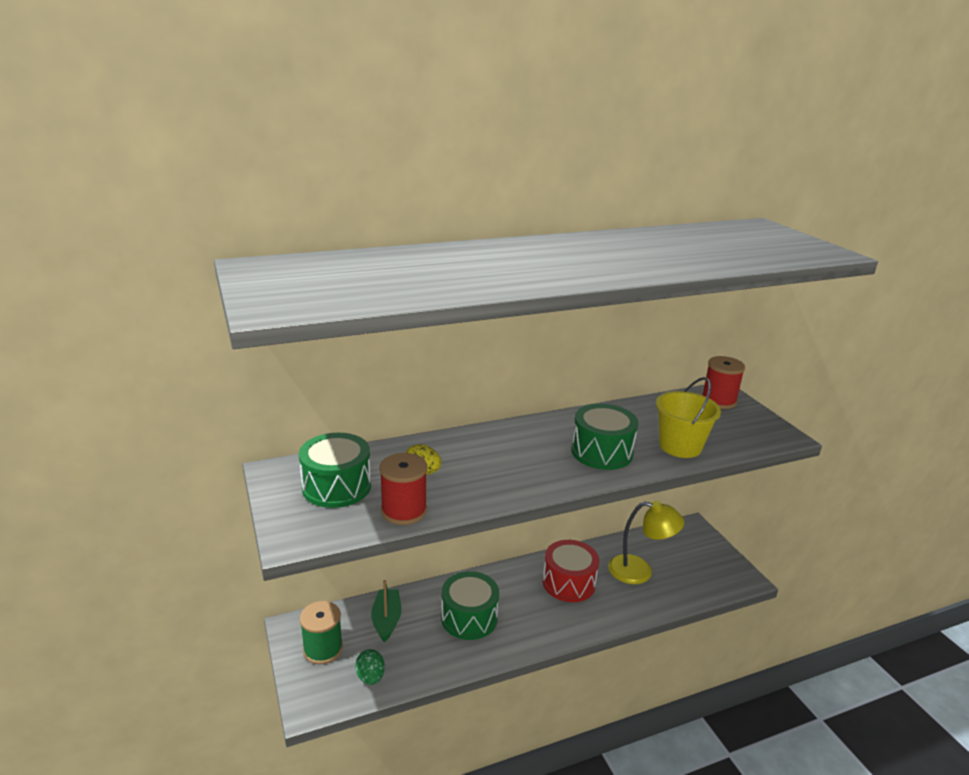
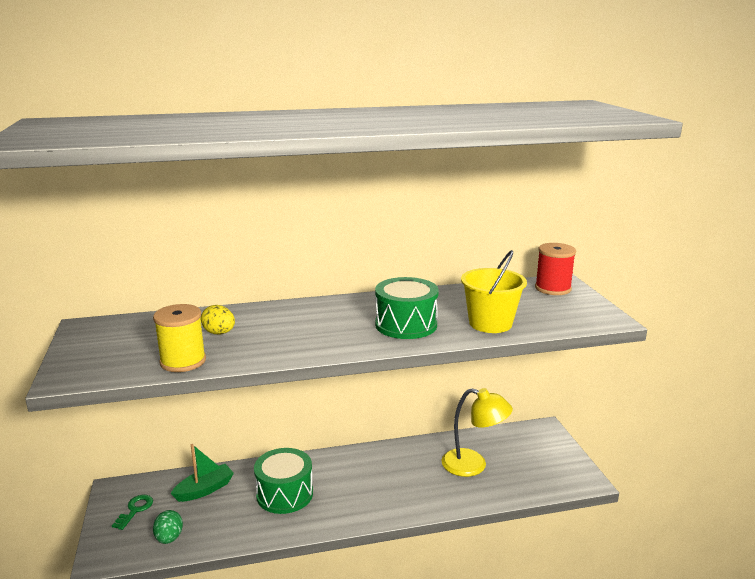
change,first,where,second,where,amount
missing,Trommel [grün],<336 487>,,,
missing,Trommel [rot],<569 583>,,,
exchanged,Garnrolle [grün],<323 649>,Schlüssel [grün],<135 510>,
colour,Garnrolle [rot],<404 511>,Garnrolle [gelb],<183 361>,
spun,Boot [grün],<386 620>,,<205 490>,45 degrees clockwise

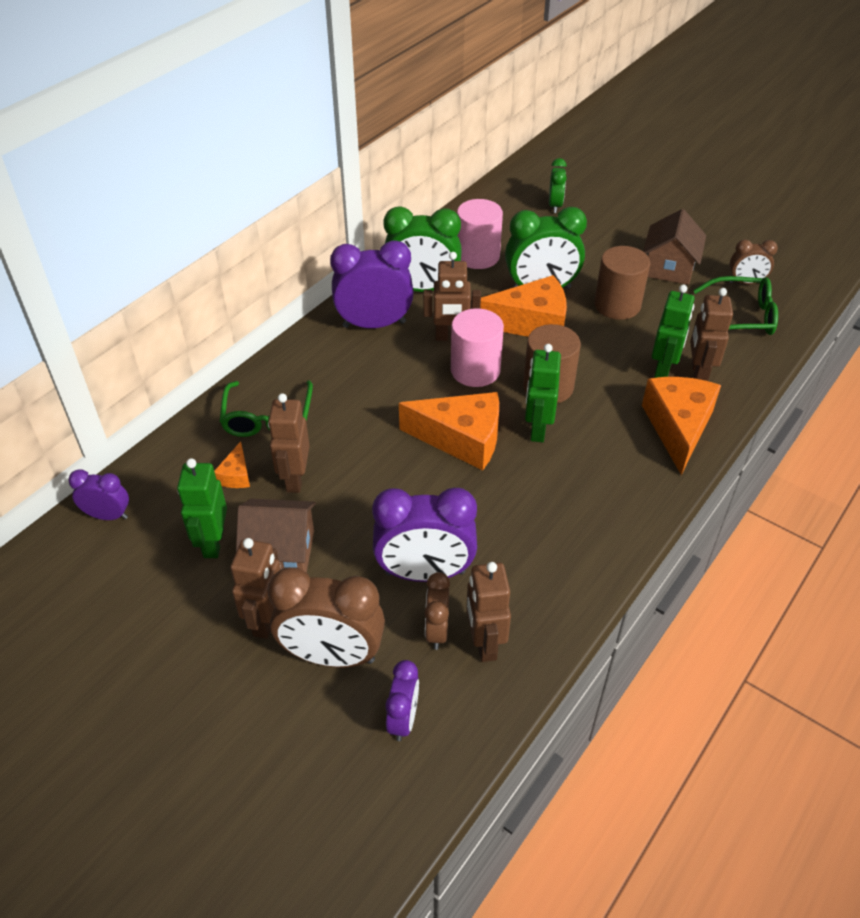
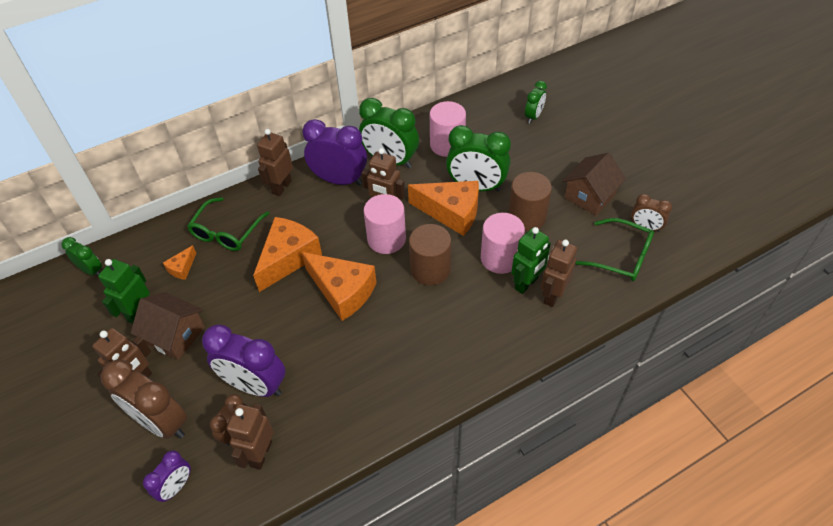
change,first,where,second,where,amount
missing,Roboter [grün],<537 429>,,,
appeared,,,Vollzylinder [rosa],<500 258>,
relocated,Roboter [braun],<295 479>,,<281 187>,
relocated,Käse [orange],<678 427>,,<288 258>,
colour,Wecker [lila],<108 515>,Wecker [grün],<91 270>,

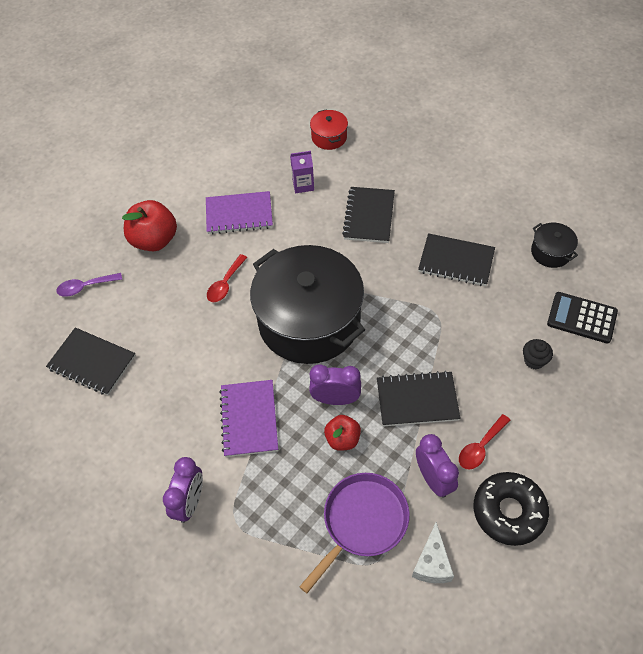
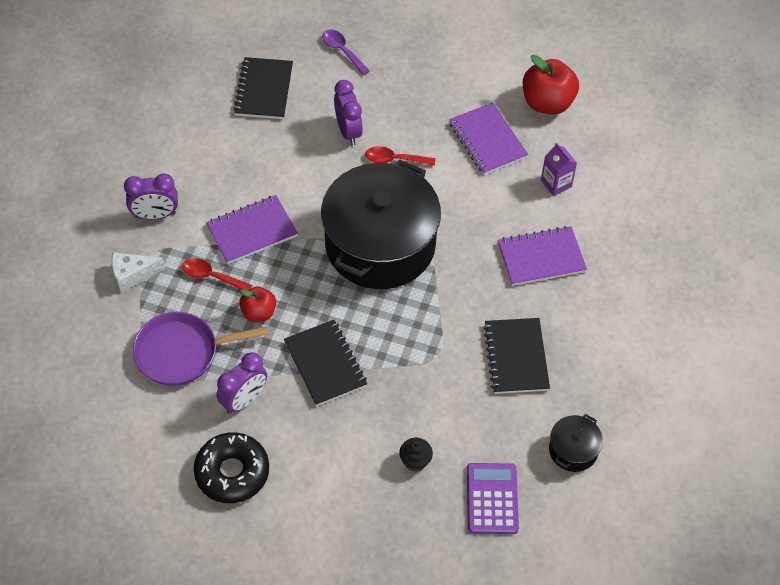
change,first,where,second,where,amount
missing,Kochtopf [rot],<329 137>,,,
relocated,Apfel [rot],<154 240>,,<547 103>,
relocated,Wecker [lila],<335 399>,,<348 131>,
relocated,Käse [weiß],<432 563>,,<132 275>,
relocated,Löffel [rot],<480 447>,,<212 276>,
colour,Notizbuch [schwarz],<369 216>,Notizbuch [lila],<541 258>,
colour,Taschenrechner [schwarz],<582 318>,Taschenrechner [lila],<492 499>,
spun,Pfanne [lila],<362 521>,,<181 352>,150 degrees clockwise

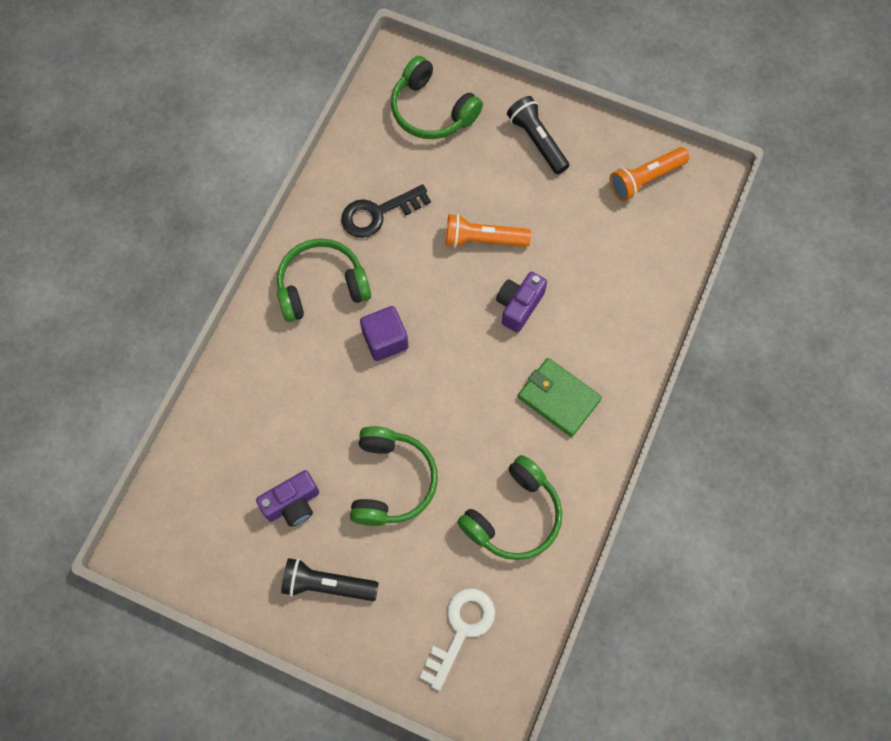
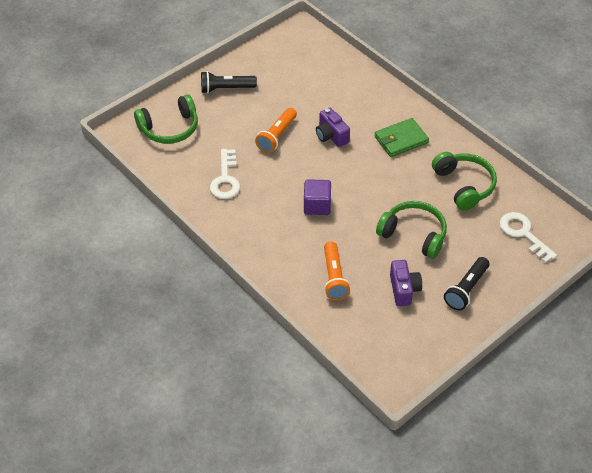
change,first,where,second,where,amount
missing,Kopfhörer [grün],<322 286>,,,
relocated,Taschenlampe [orange],<645 179>,,<334 277>,
colour,Schlüssel [schwarz],<378 213>,Schlüssel [weiß],<225 179>,

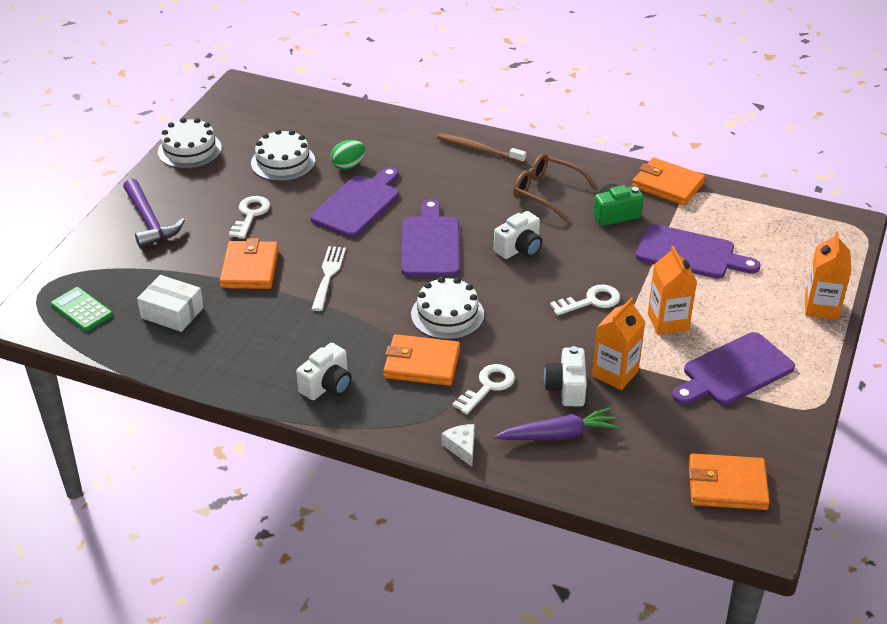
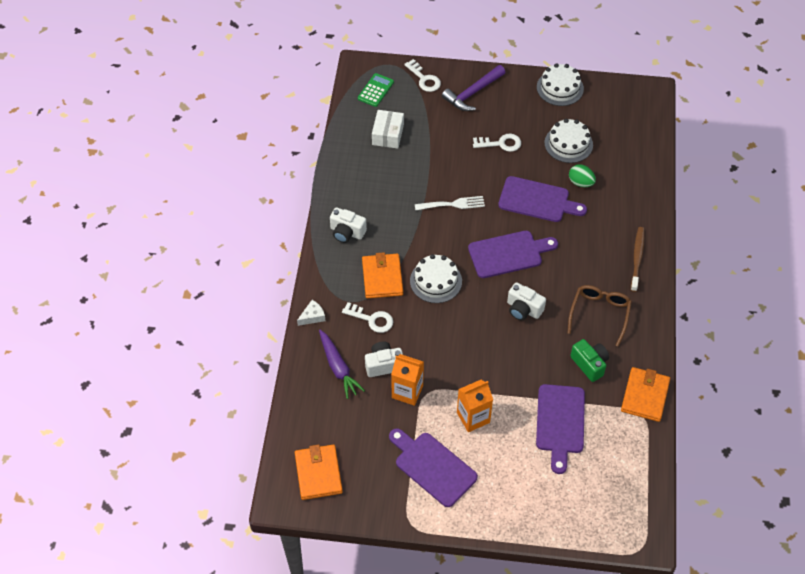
change,first,where,second,where,amount
missing,Geldbörse [orange],<250 268>,,,
missing,Getränkekarton [orange],<821 307>,,,
relocated,Schlüssel [weiß],<591 301>,,<424 79>,

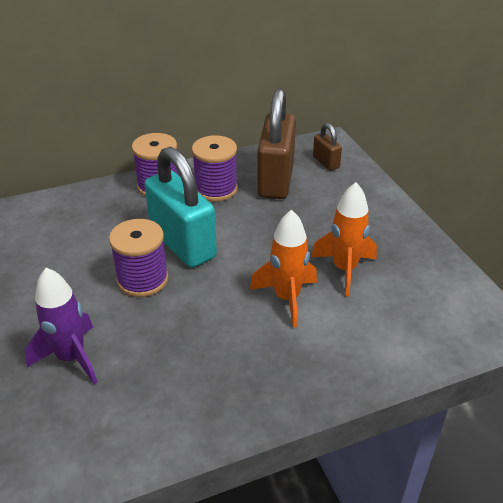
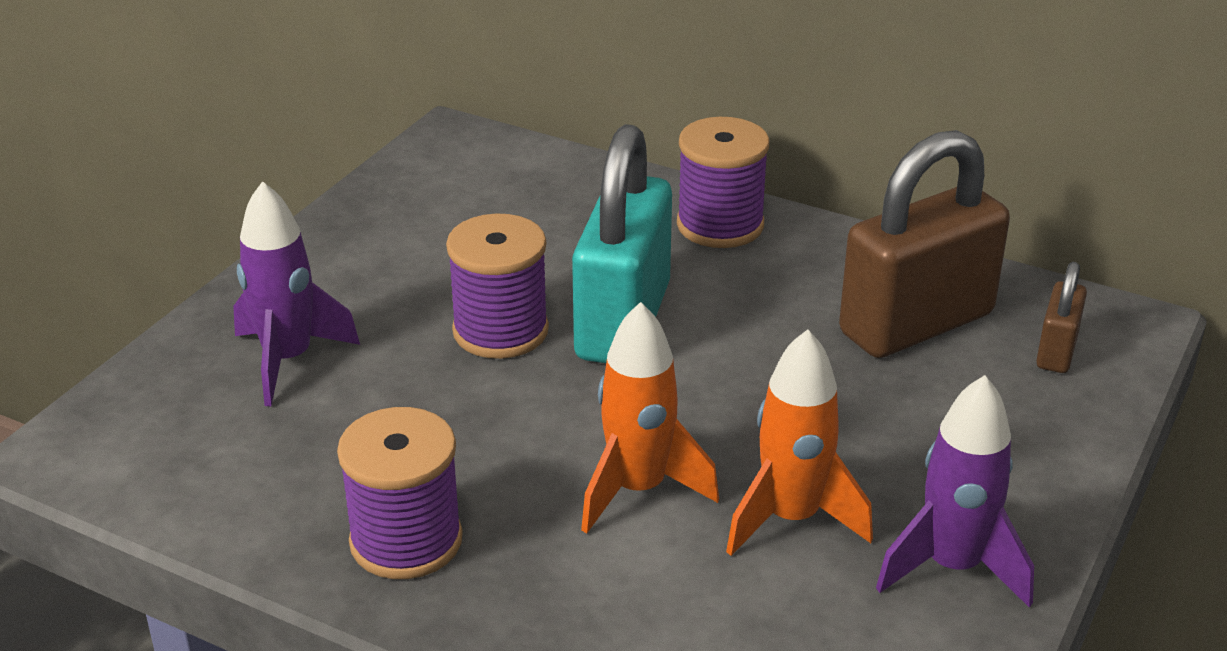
change,first,where,second,where,amount
appeared,,,Rakete [lila],<952 567>,
relocated,Garnrolle [lila],<216 189>,,<406 541>,

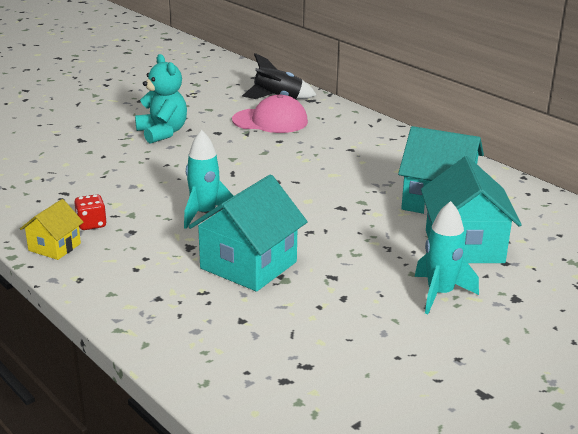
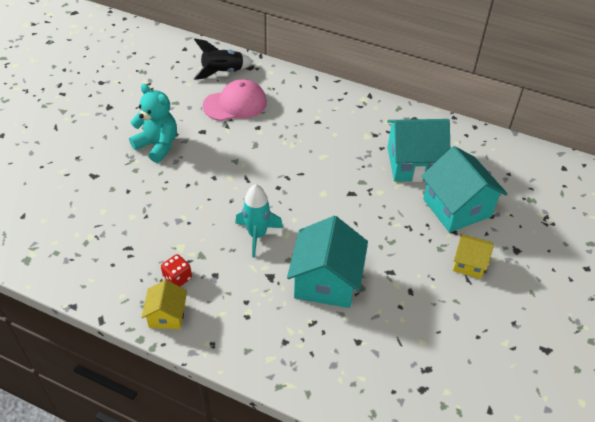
change,first,where,second,where,amount
exchanged,Rakete [türkis],<440 294>,Haus [gelb],<469 263>,

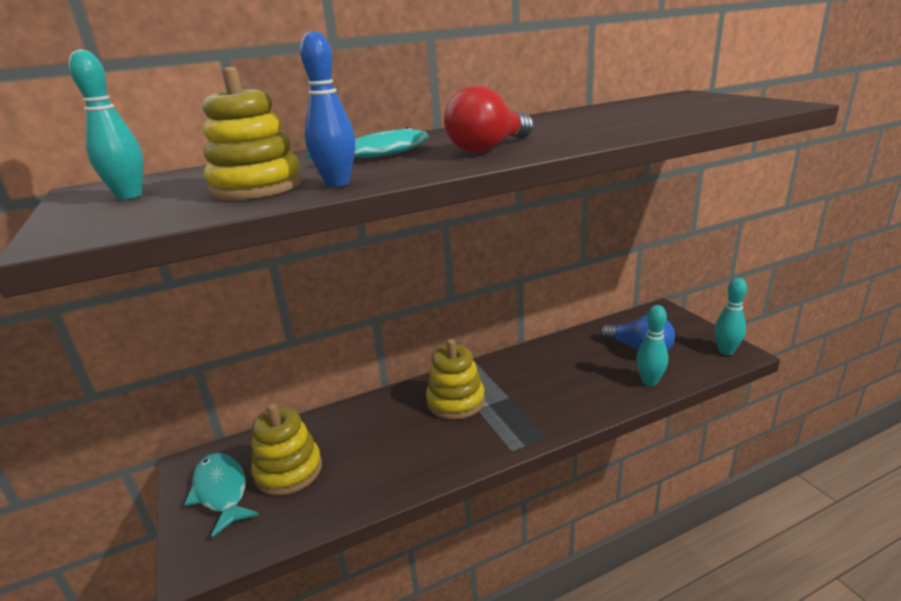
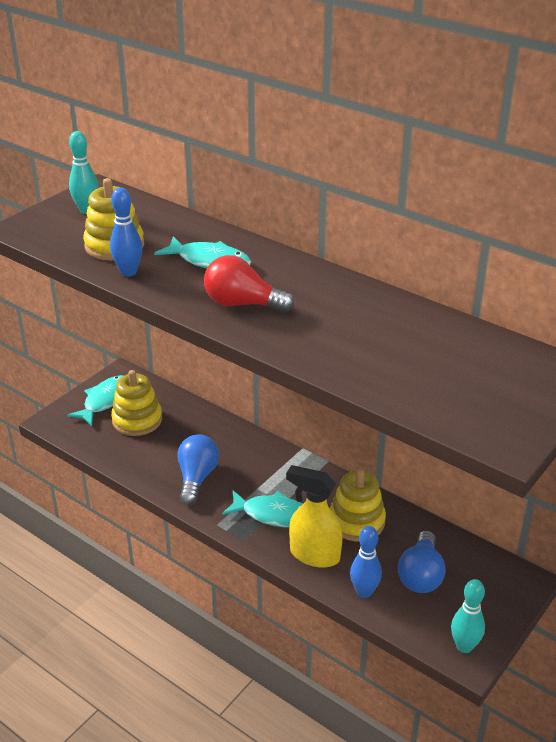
change,first,where,second,where,amount
appeared,,,Glühbirne [blau],<196 478>,
appeared,,,Fisch [türkis],<273 515>,
appeared,,,Sprühflasche [gelb],<314 554>,
relocated,Stapelspielzeug [gelb],<455 401>,,<356 521>,
colour,Bowlingkegel [türkis],<649 382>,Bowlingkegel [blau],<364 592>,

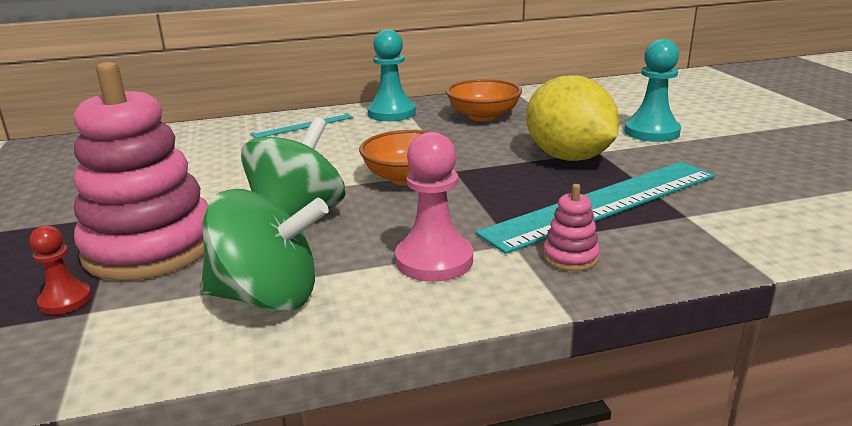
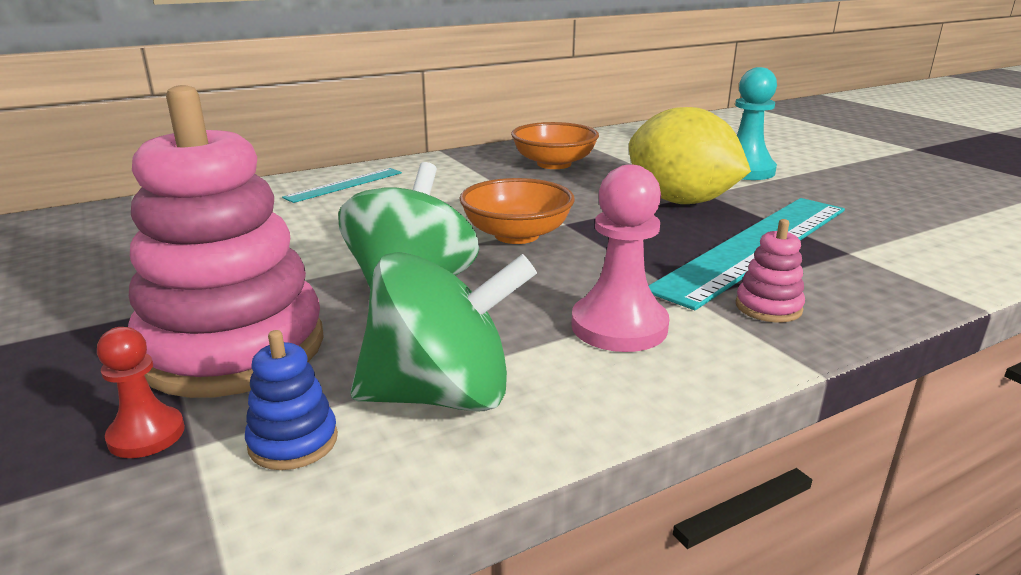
change,first,where,second,where,amount
missing,Bauer [türkis],<391 113>,,,
appeared,,,Stapelspielzeug [blau],<293 441>,

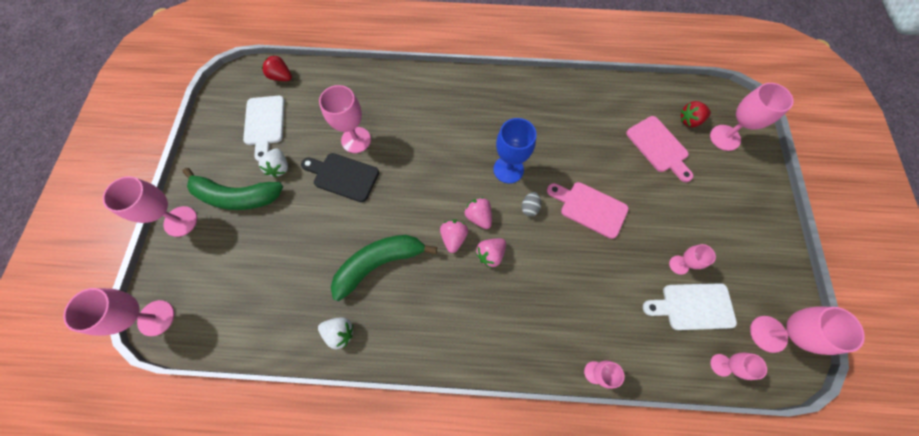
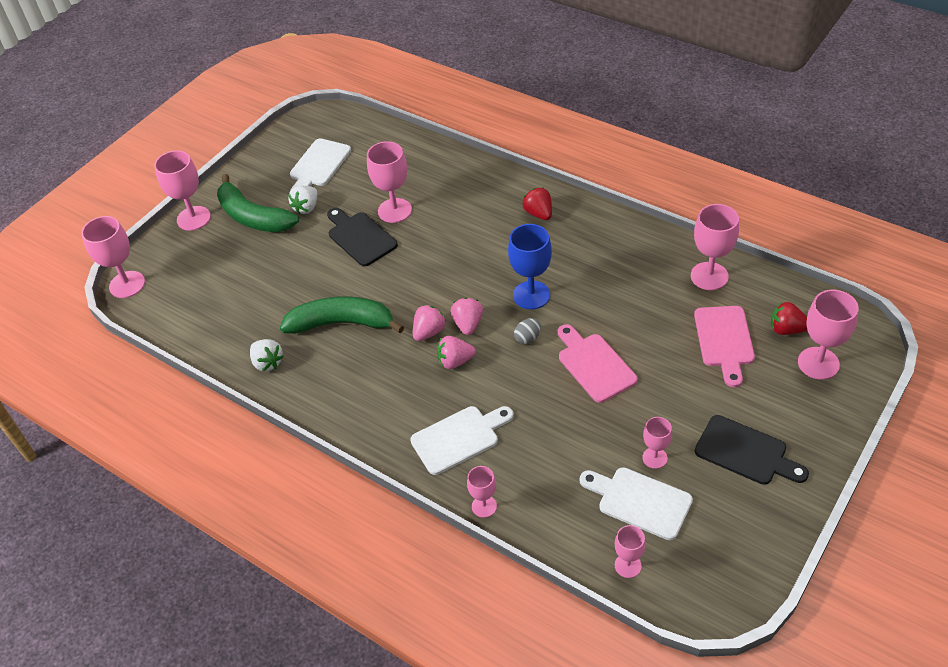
change,first,where,second,where,amount
appeared,,,Schneidebrett [weiß],<459 438>,
appeared,,,Schneidebrett [schwarz],<745 452>,
relocated,Erdbeere [rot],<281 77>,,<539 213>,
relocated,Kelch [rosa],<768 334>,,<709 276>,

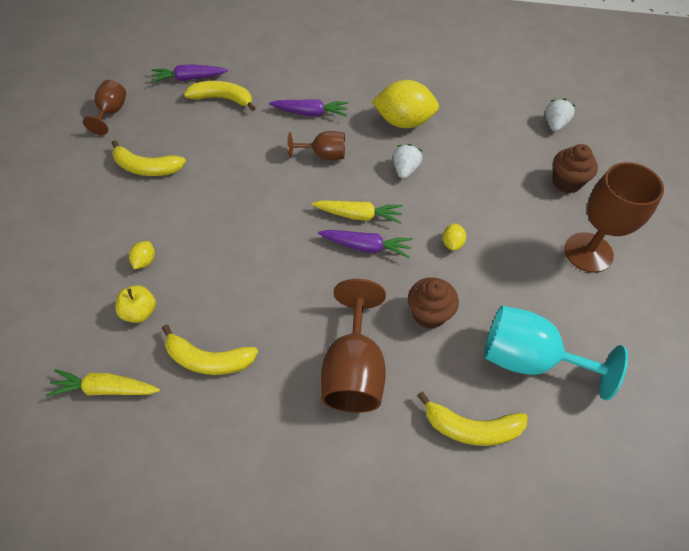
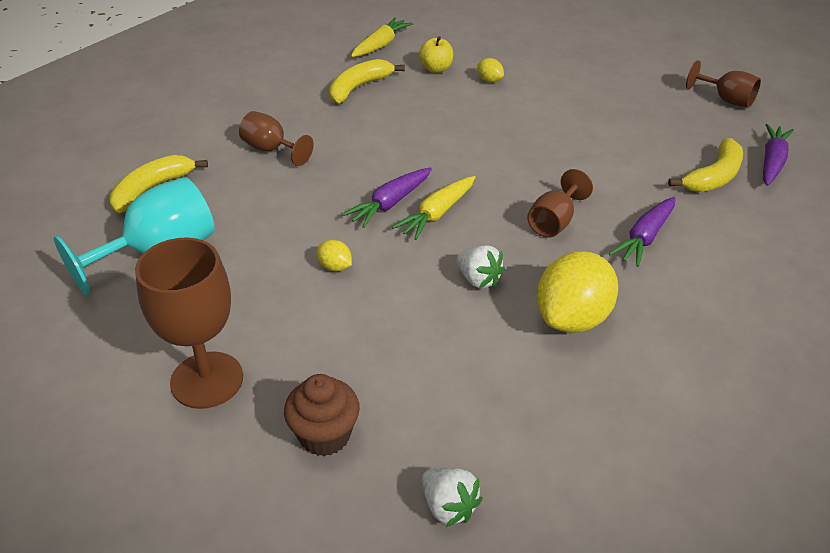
change,first,where,second,where,amount
missing,Banane [gelb],<147 168>,,,
missing,Muffin [braun],<429 314>,,,
size,Kelch [braun],<354 370>,,<271 149>,x0.59

